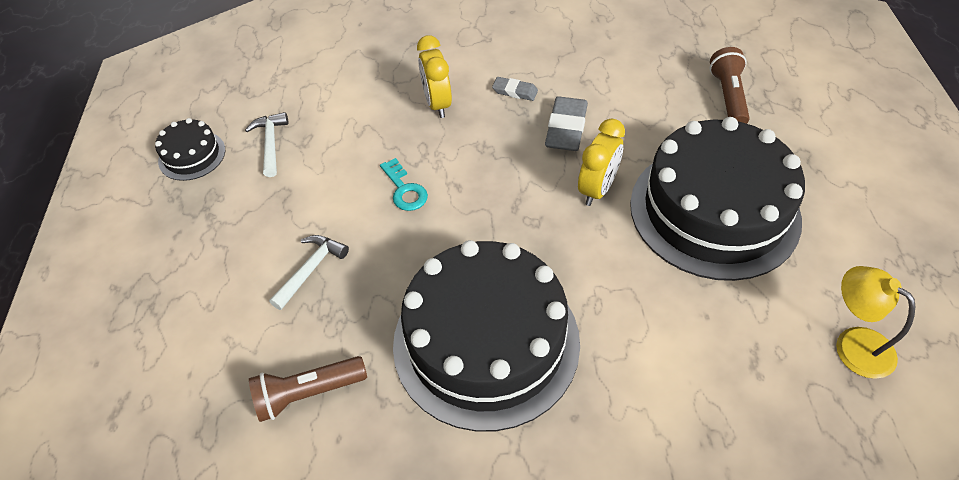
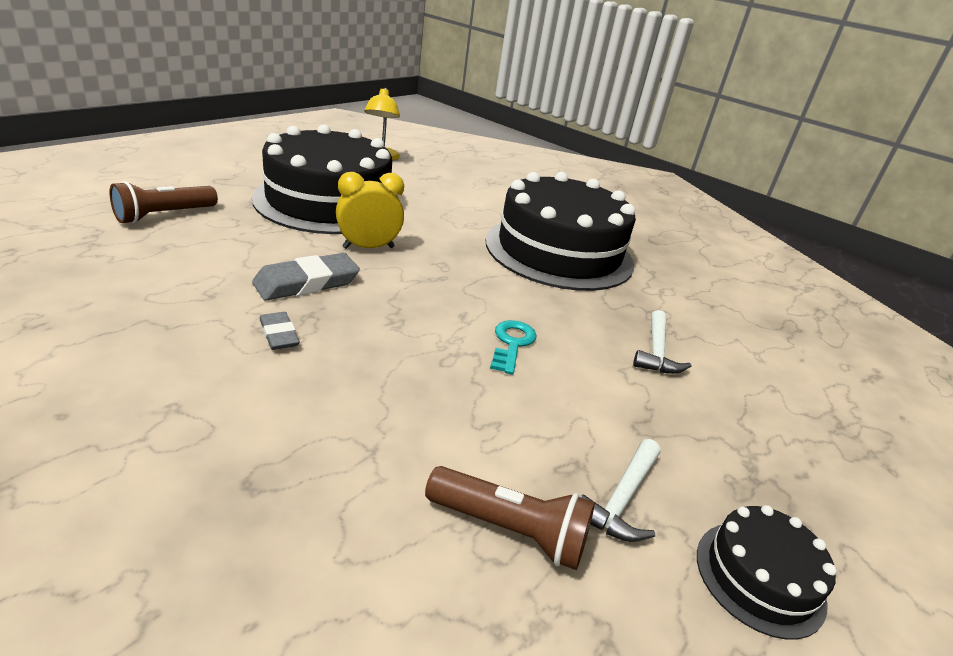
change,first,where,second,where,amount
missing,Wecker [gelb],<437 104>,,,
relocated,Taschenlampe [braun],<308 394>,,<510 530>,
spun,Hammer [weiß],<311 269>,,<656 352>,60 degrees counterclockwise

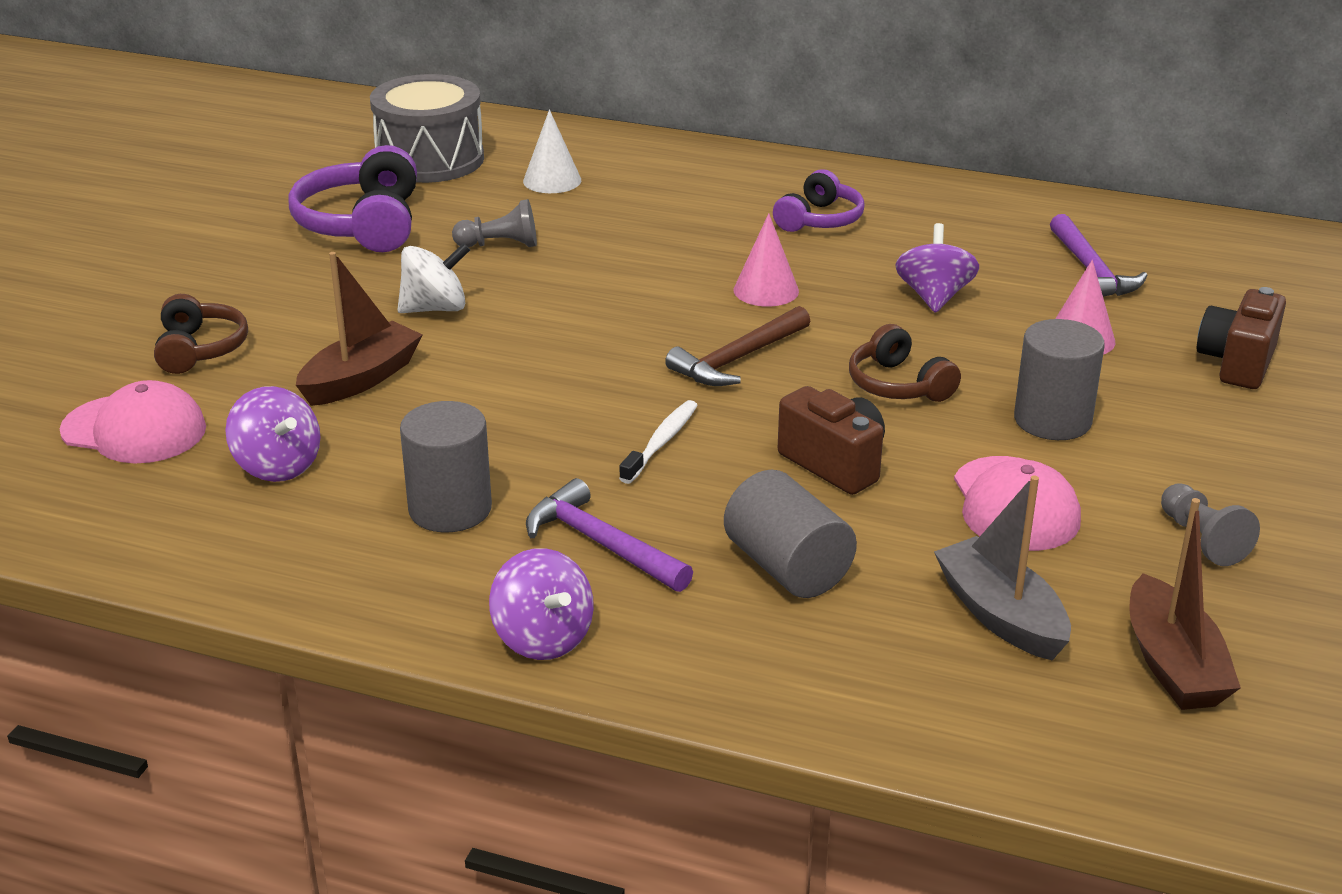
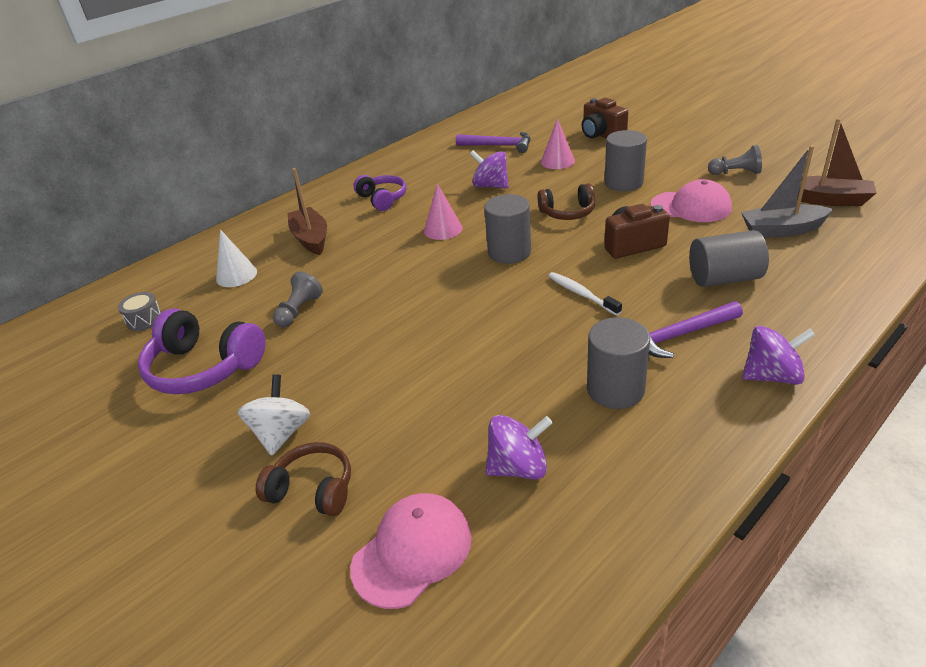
change,first,where,second,where,amount
relocated,Boot [braun],<361 379>,,<311 238>,
relocated,Kreisel [weiß],<435 308>,,<281 433>,
exchanged,Hammer [braun],<738 359>,Vollzylinder [grau],<509 252>,
size,Trommel [grau],<430 159>,,<144 320>,x0.42

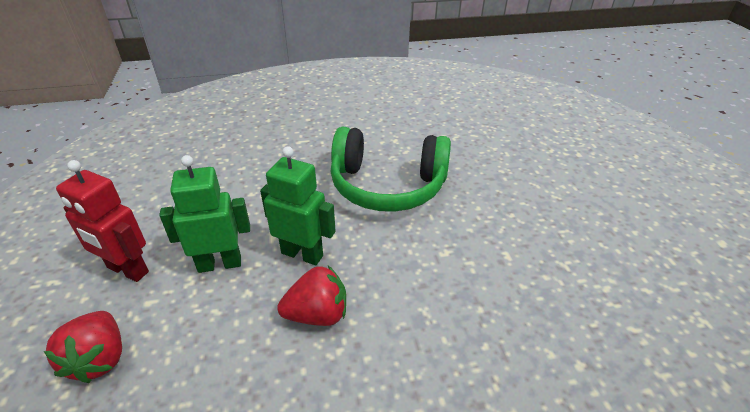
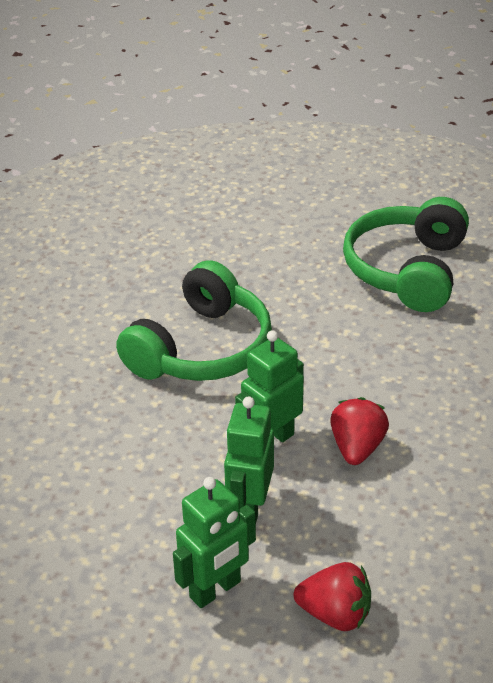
change,first,where,second,where,amount
appeared,,,Kopfhörer [grün],<407 270>,
colour,Roboter [rot],<127 270>,Roboter [grün],<215 590>,

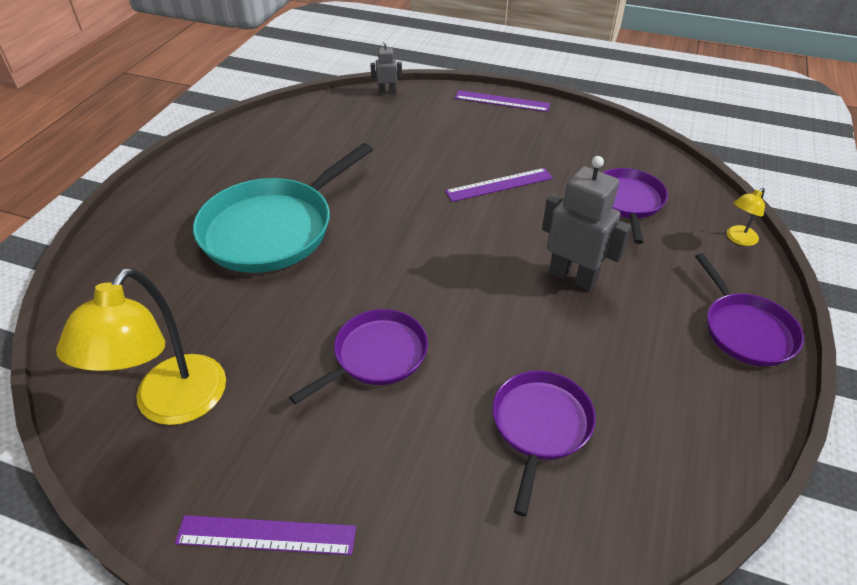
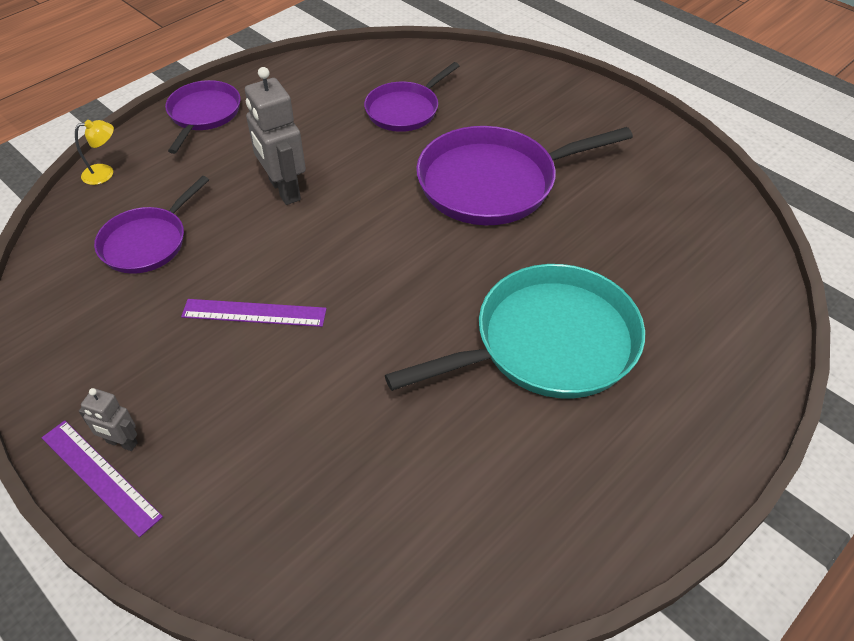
change,first,where,second,where,amount
missing,Lampe [gelb],<171 405>,,,
missing,Lineal [lila],<266 535>,,,
relocated,Roboter [grau],<387 92>,,<121 443>,
size,Pfanne [lila],<376 355>,,<493 183>,x1.70

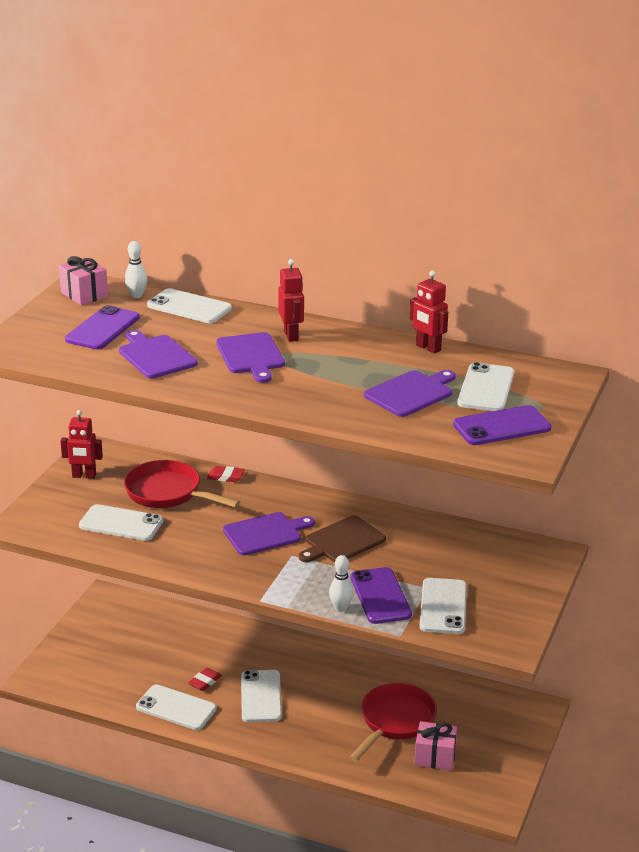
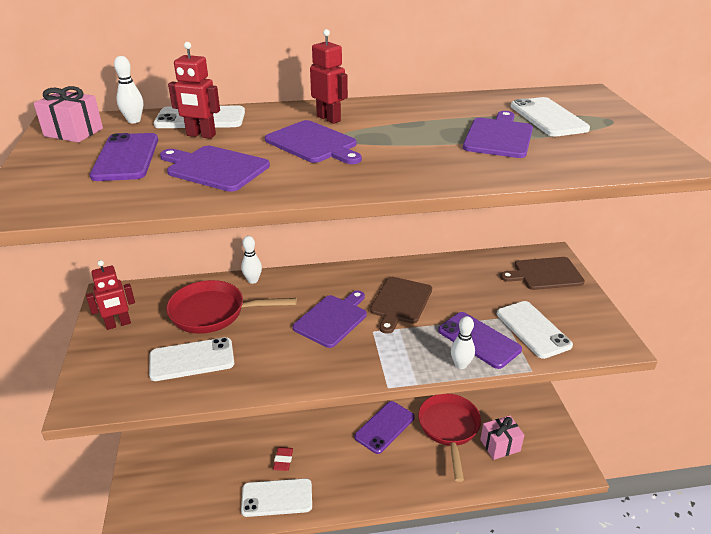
change,first,where,second,where,amount
missing,Handy [weiß],<261 696>,,,
appeared,,,Schneidebrett [braun],<545 274>,
relocated,Roboter [rot],<428 348>,,<201 135>,
relocated,Handy [lila],<502 426>,,<384 427>,
exchanged,Radiergummi [rot],<225 477>,Bowlingkegel [weiß],<253 280>,

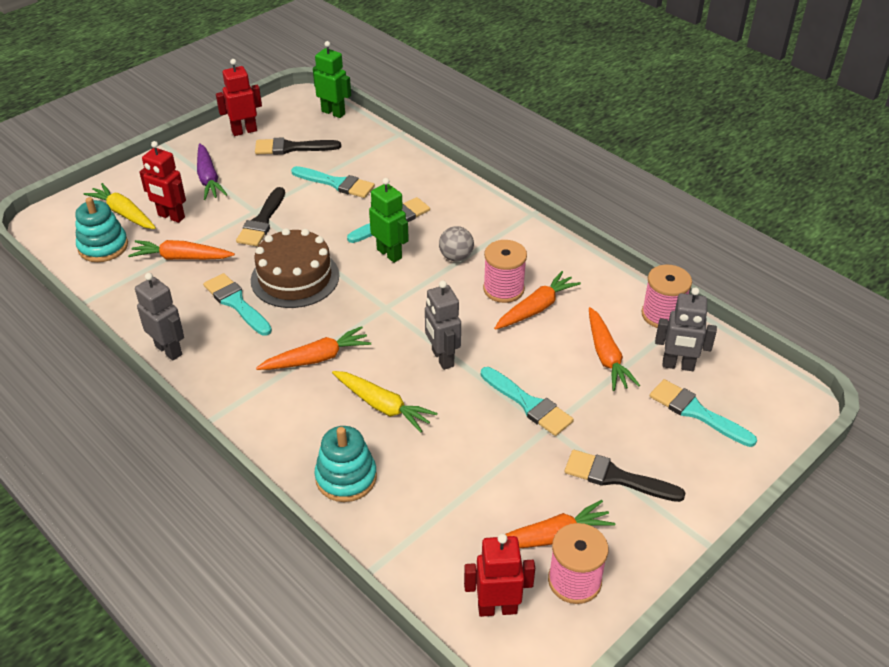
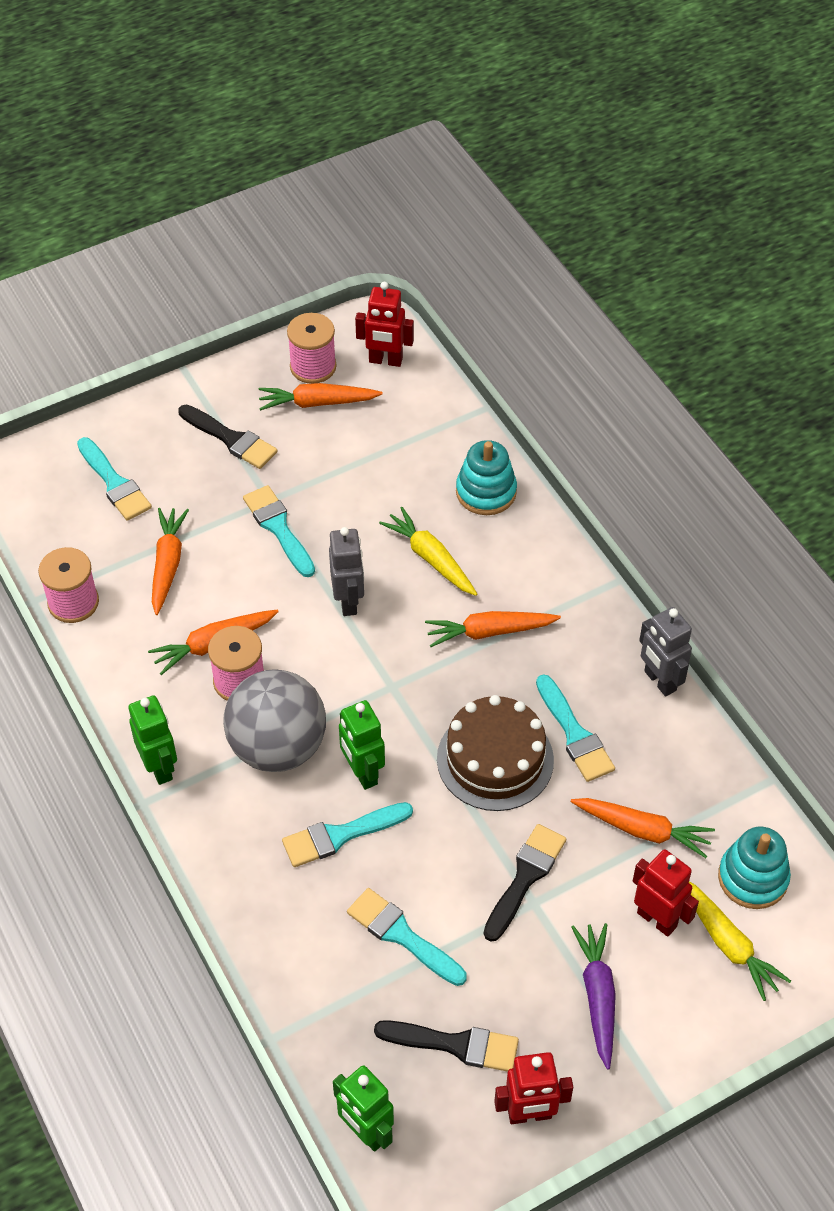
change,first,where,second,where,amount
missing,Roboter [grau],<678 365>,,,
appeared,,,Roboter [grün],<160 767>,
size,Ball [grau],<456 257>,,<278 747>,x2.14

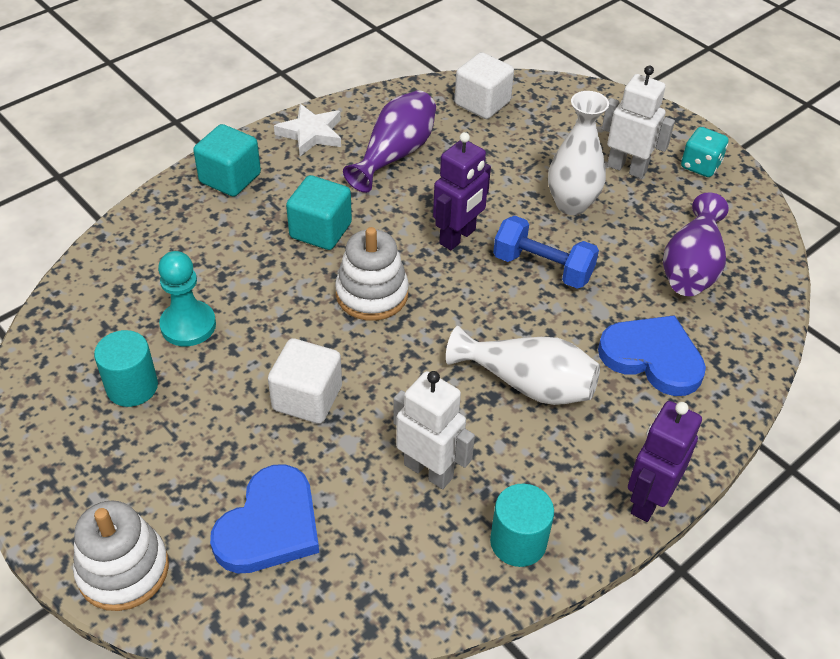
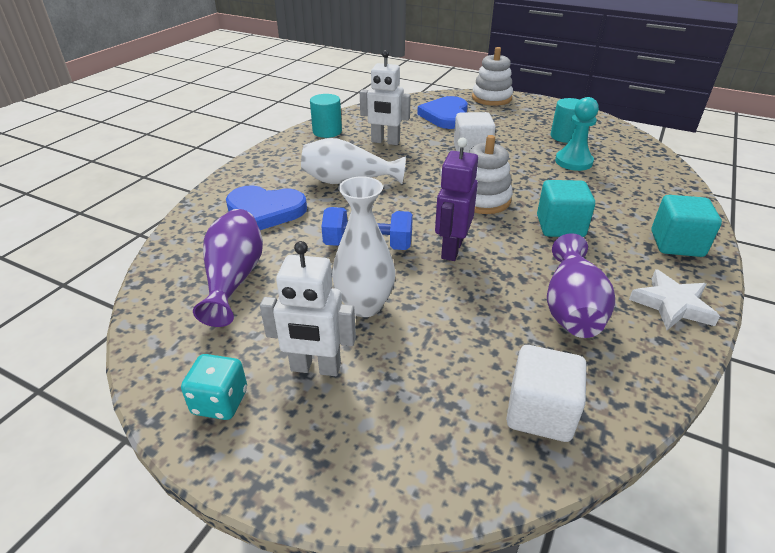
change,first,where,second,where,amount
missing,Roboter [lila],<648 499>,,,

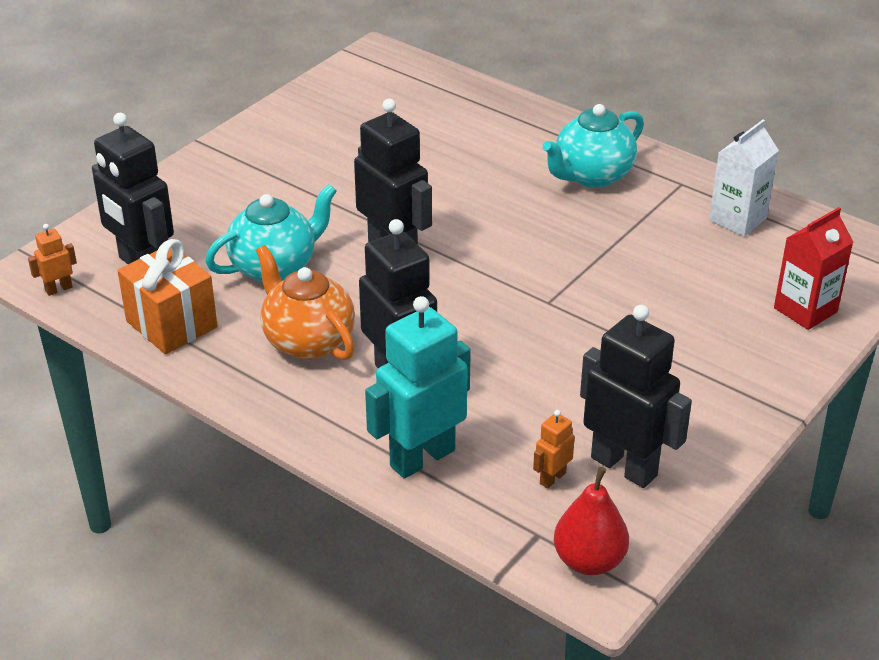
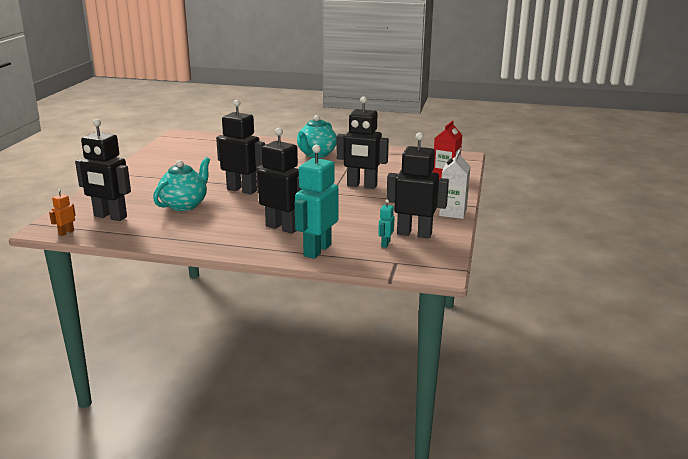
change,first,where,second,where,amount
missing,Geschenk [orange],<171 324>,,,
missing,Teekanne [orange],<308 341>,,,
missing,Birne [rot],<589 561>,,,
appeared,,,Roboter [schwarz],<362 186>,
relocated,Getränkekarton [weiß],<737 219>,,<453 212>,
colour,Roboter [orange],<552 478>,Roboter [türkis],<385 244>,

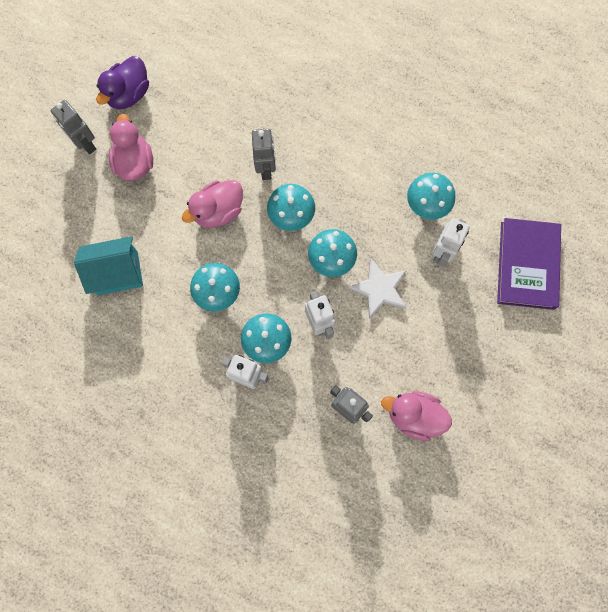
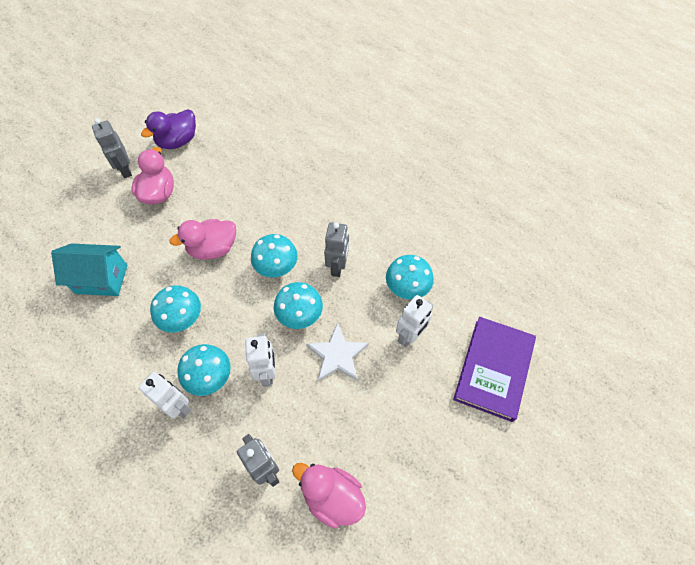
change,first,where,second,where,amount
relocated,Roboter [grau],<266 169>,,<337 266>,

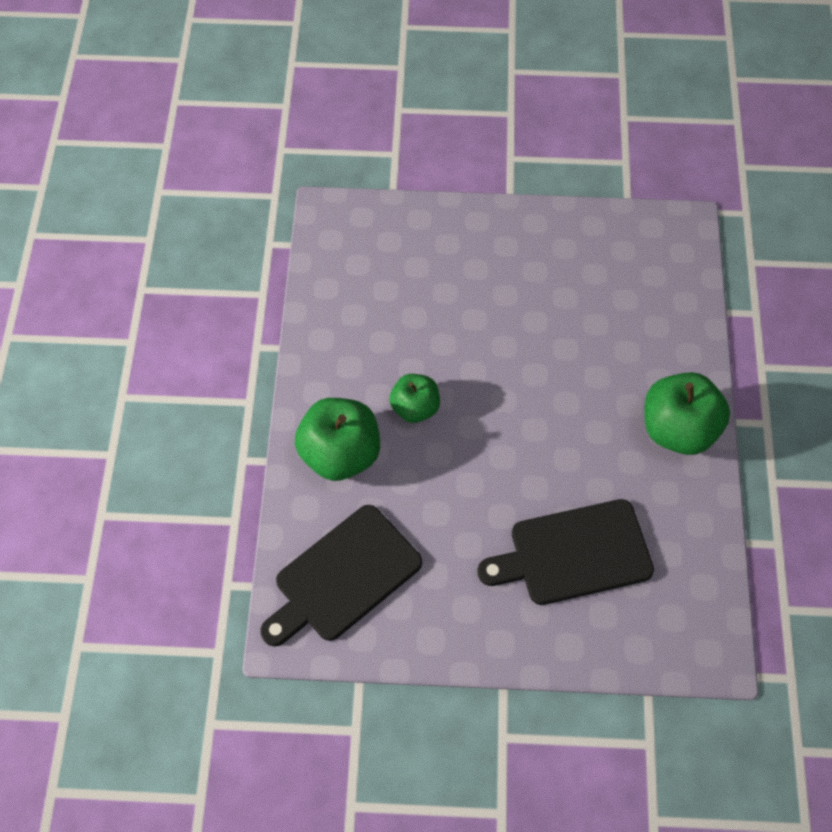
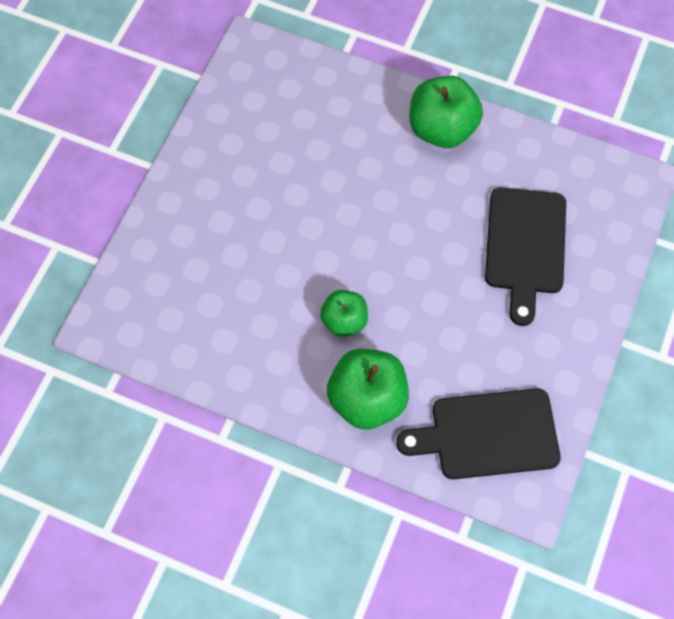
change,first,where,second,where,amount
spun,Schneidebrett [schwarz],<343 577>,,<488 434>,105 degrees clockwise

